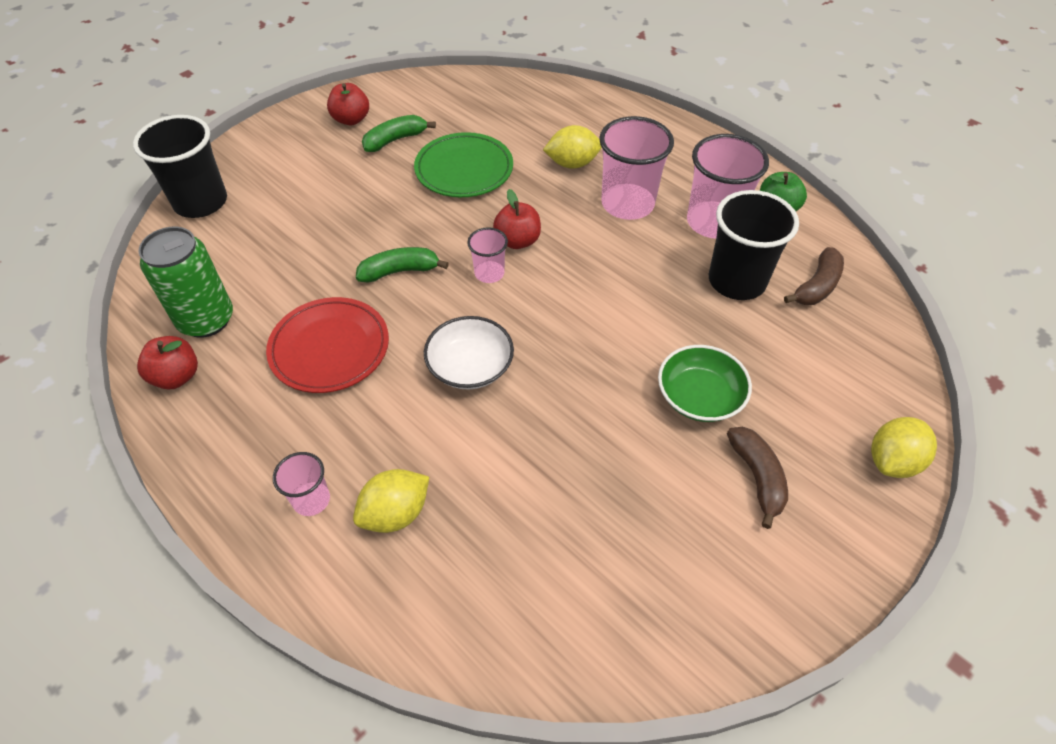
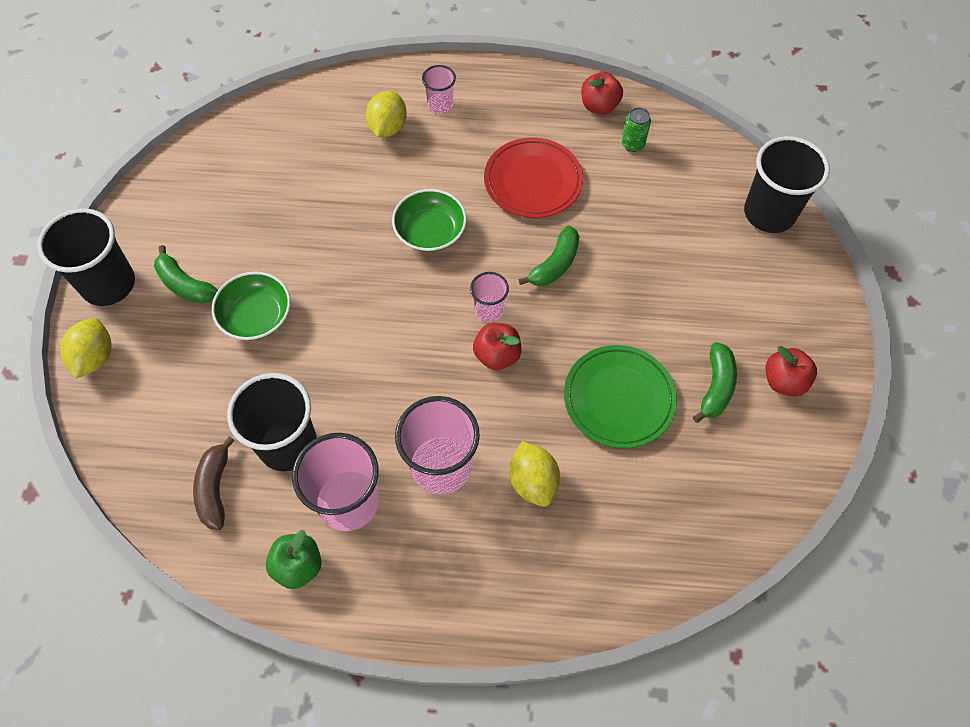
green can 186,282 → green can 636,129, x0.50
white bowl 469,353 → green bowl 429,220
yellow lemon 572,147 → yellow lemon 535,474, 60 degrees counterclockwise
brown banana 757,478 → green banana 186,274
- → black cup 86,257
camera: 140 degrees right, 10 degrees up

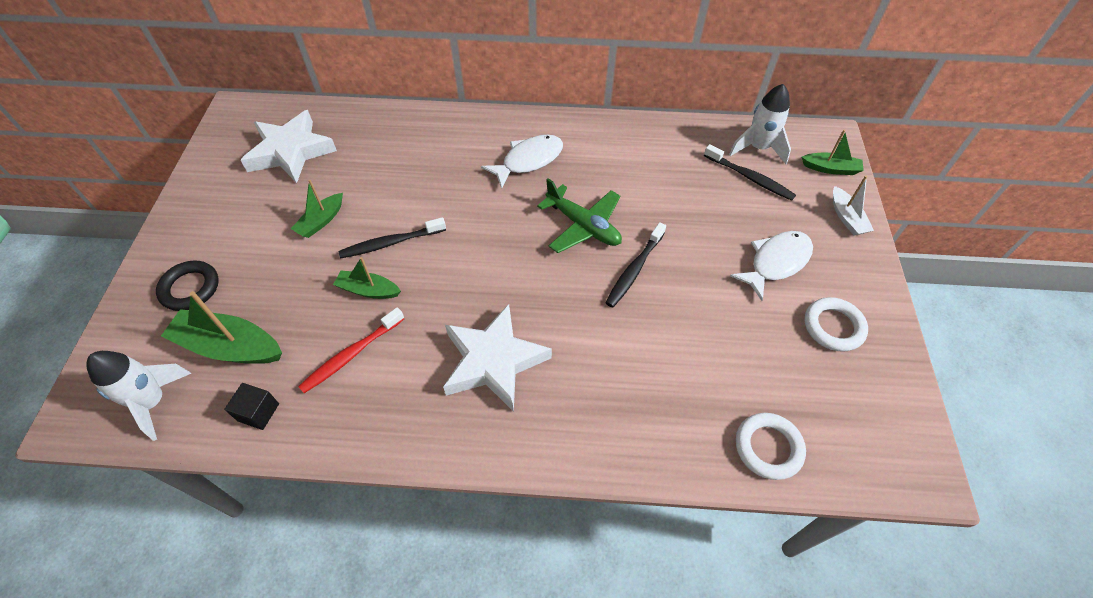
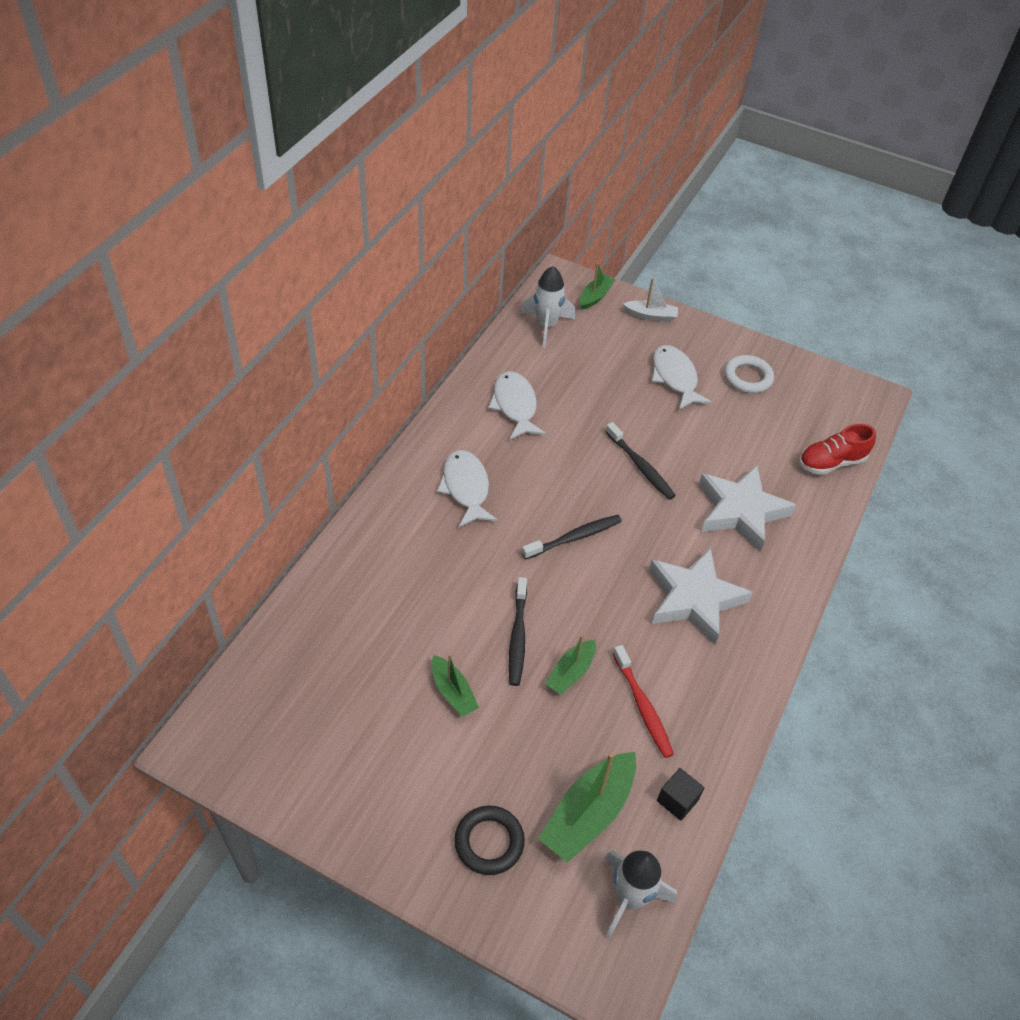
white star 289,146 → white star 747,508, moved
green plane 579,215 → -
black toothbrush 750,172 → black toothbrush 572,537, moved
white ring 771,446 → red shoe 837,449
- → white fish 517,405
camera: 70 degrees left, 5 degrees down

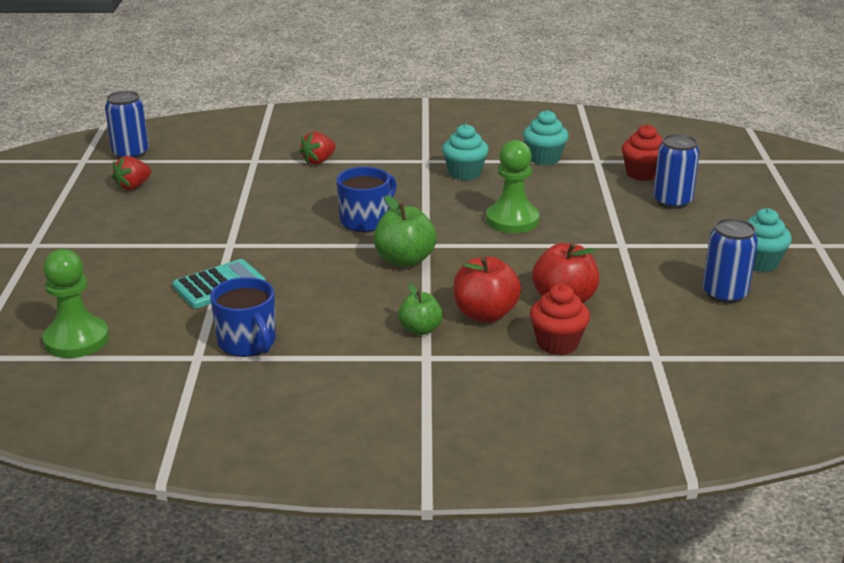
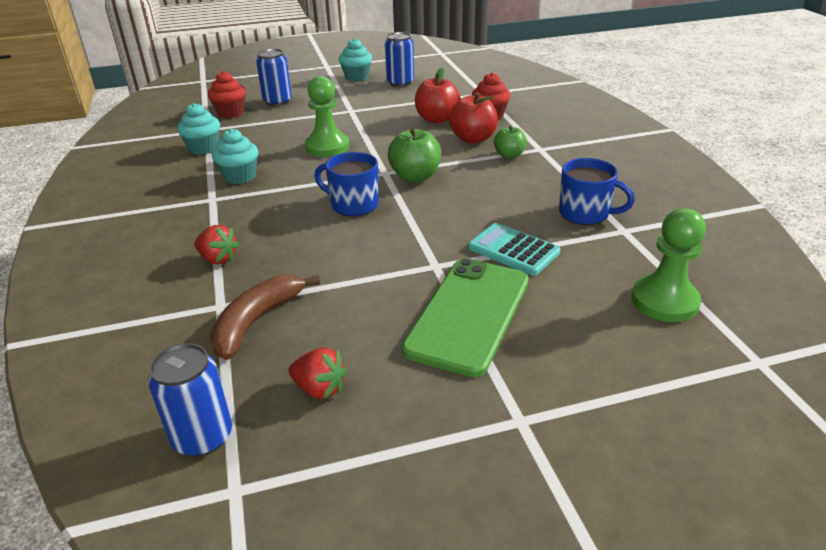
blue mug 243,317 → blue mug 597,191, 75 degrees clockwise
- → brown banana 265,317
- → green phone 465,317
camera: 105 degrees left, 5 degrees up

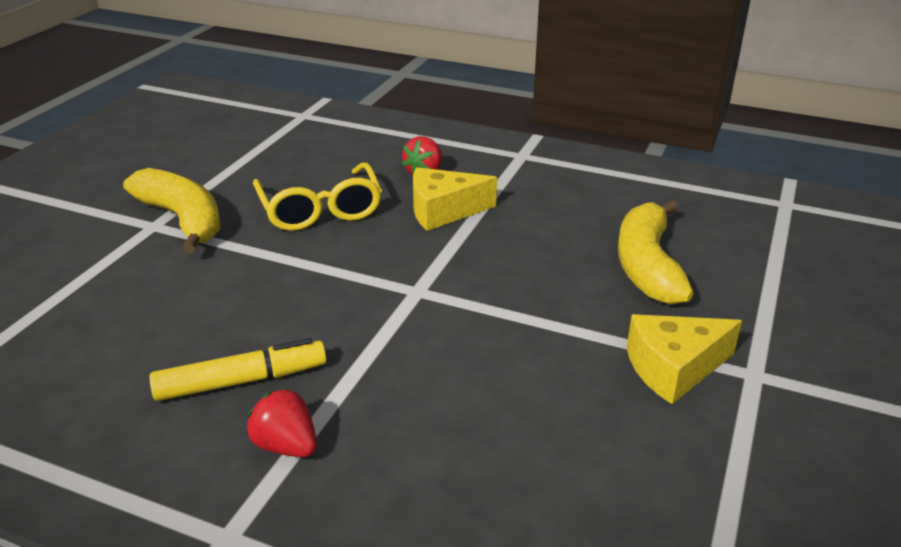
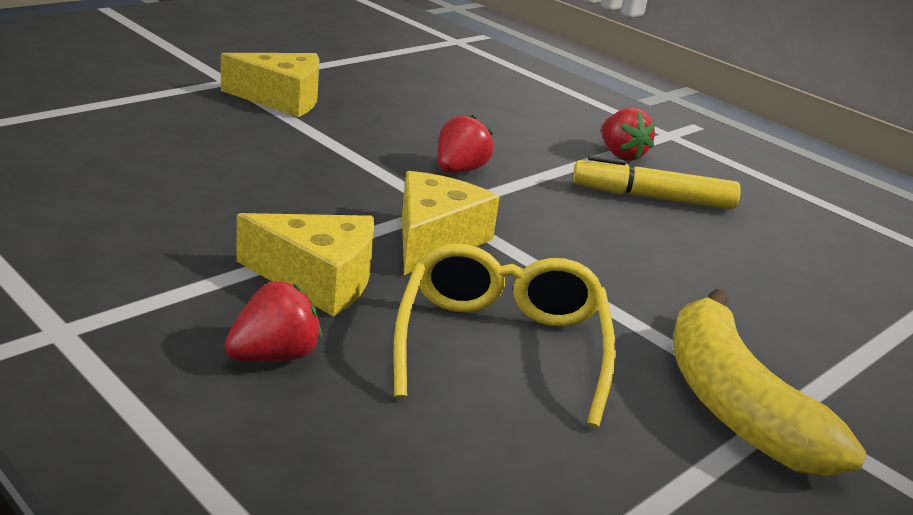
yellow banana 656,252 → -
- → yellow cheese 451,223
- → red strawberry 465,144
camera: 160 degrees left, 5 degrees down

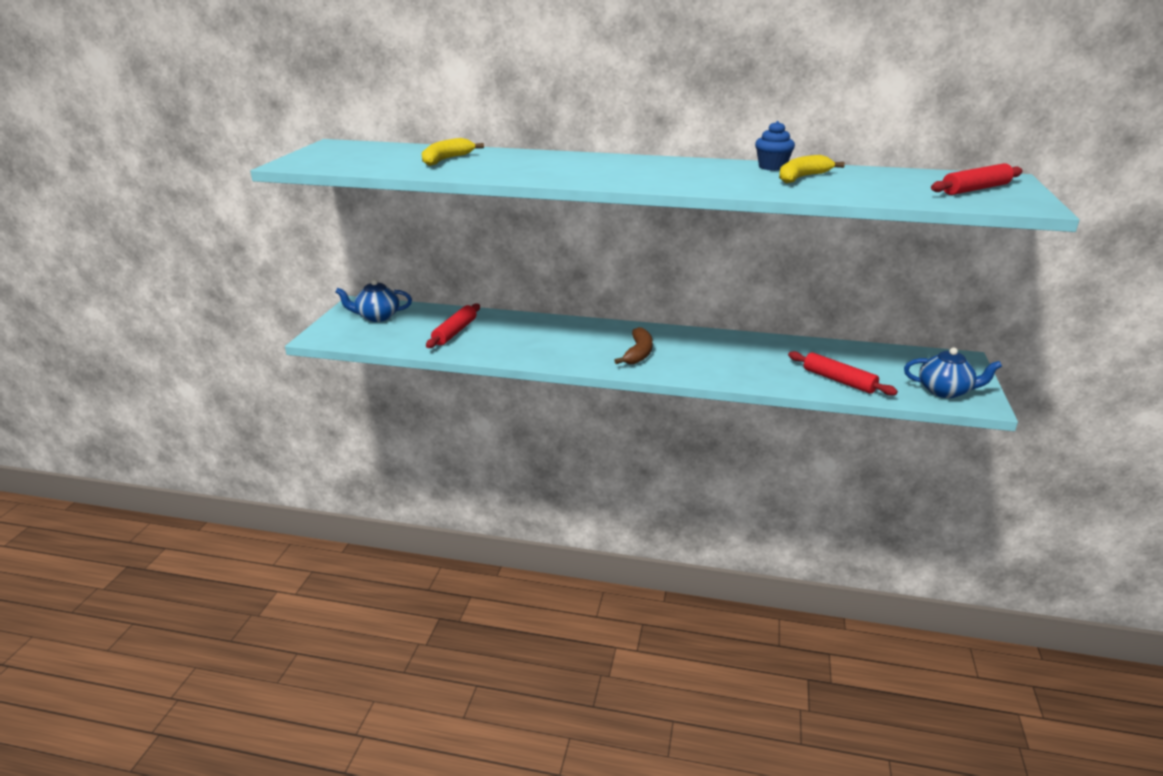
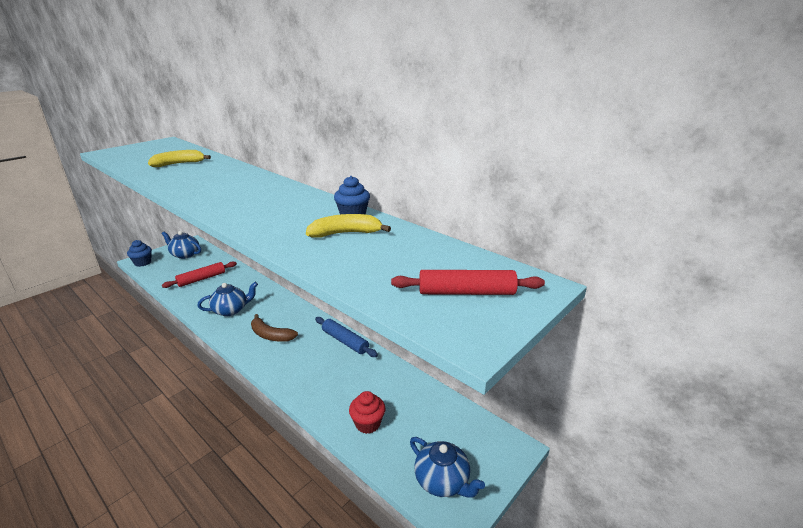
brown banana 633,345 → brown banana 274,328, 75 degrees clockwise
red rolling pin 843,373 → red cupcake 367,412
- → blue cupcake 139,253
- → blue teapot 227,299
- → blue rolling pin 346,337
camera: 30 degrees right, 0 degrees up

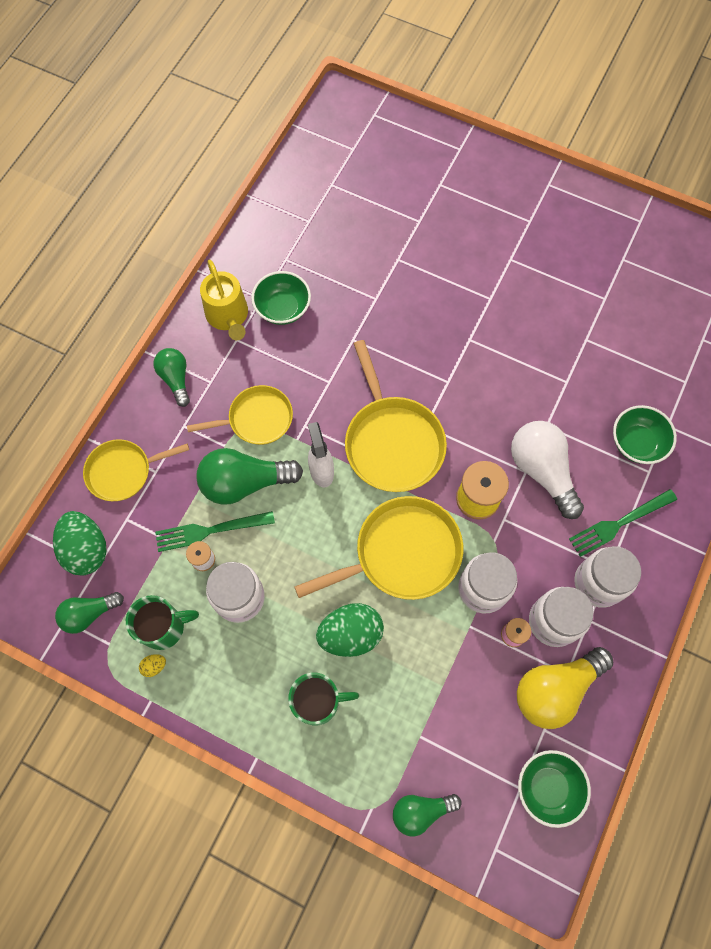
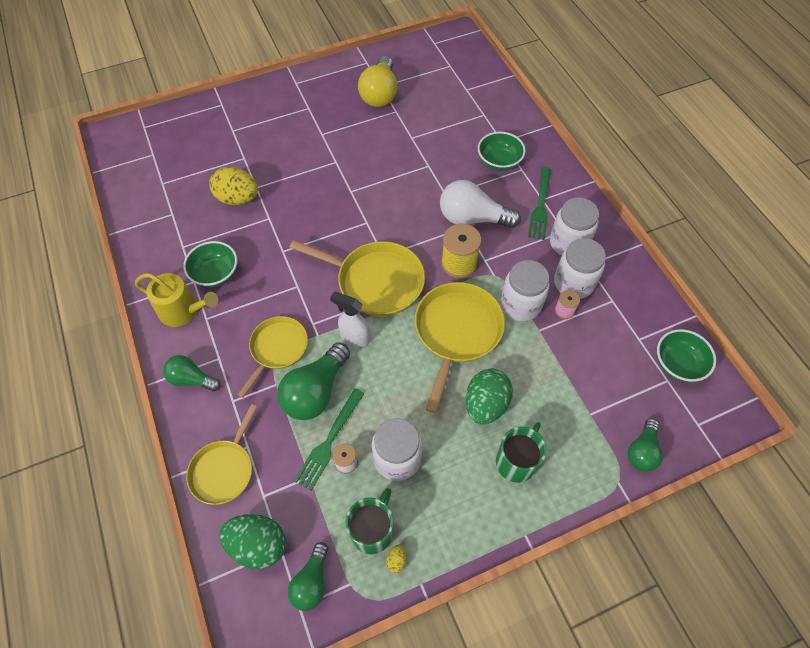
yellow light bulb 565,688 → yellow light bulb 377,81, moved
- → yellow egg 233,186
camera: 50 degrees left, 10 degrees down

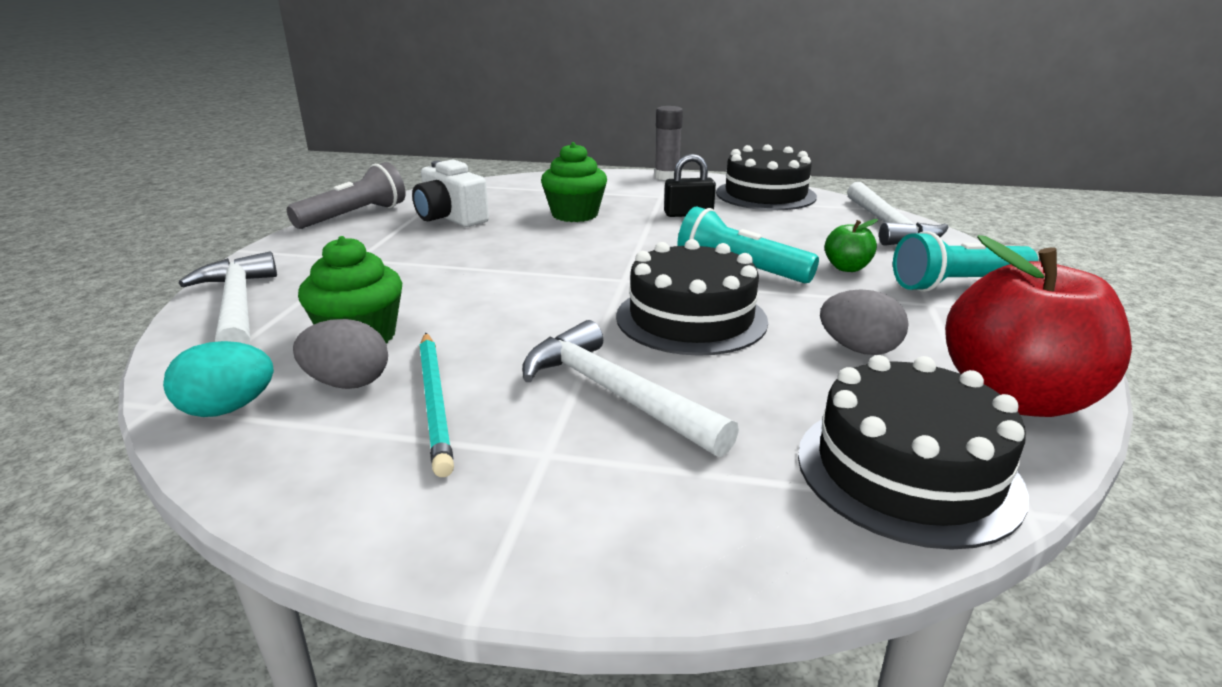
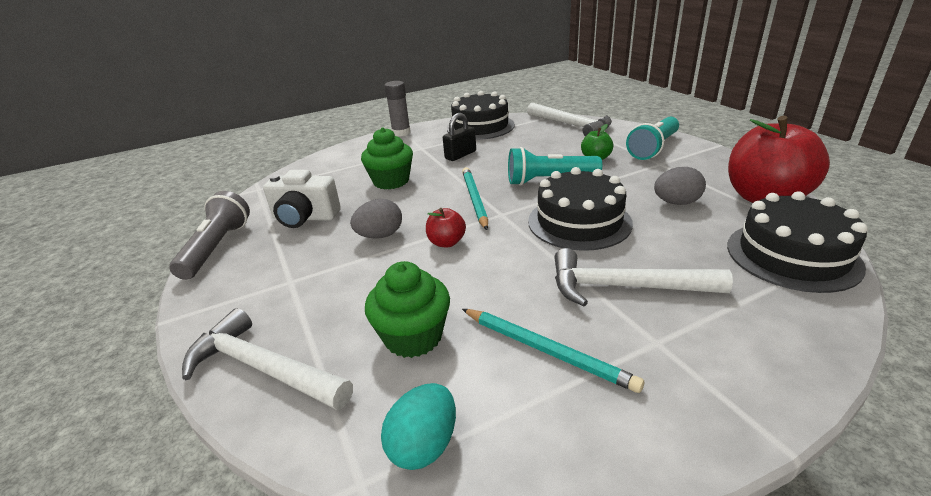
grey egg 340,354 → grey egg 376,218, moved
- → red apple 446,227
- → turquoise pencil 475,198
camera: 35 degrees left, 5 degrees up

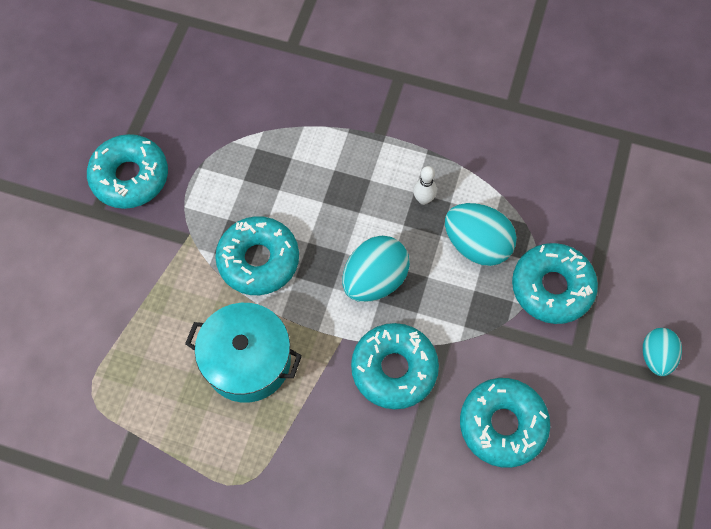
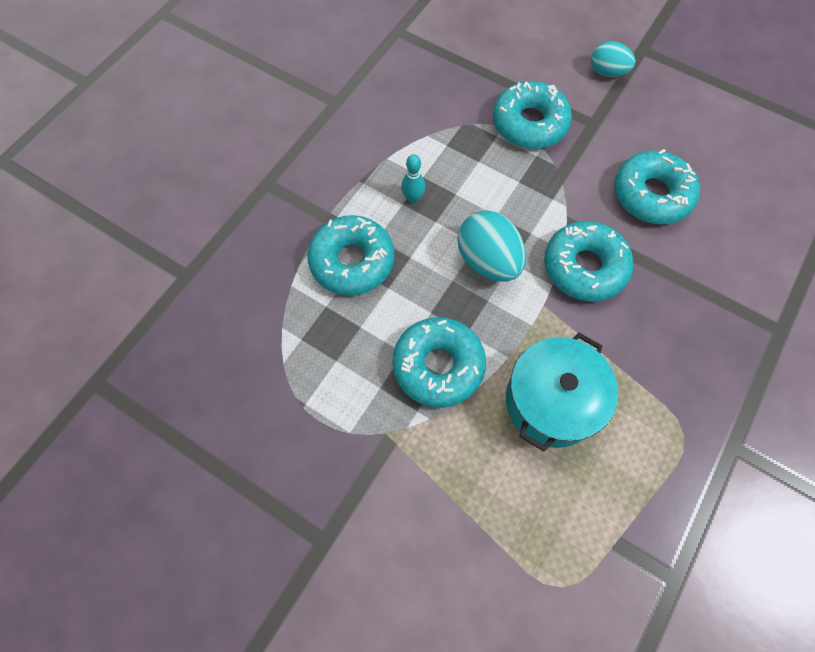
turquoise donut 127,171 → turquoise donut 351,255, moved
white bowling pin 425,185 → turquoise bowling pin 413,178
turquoise egg 481,234 → -
camera: 75 degrees left, 0 degrees up

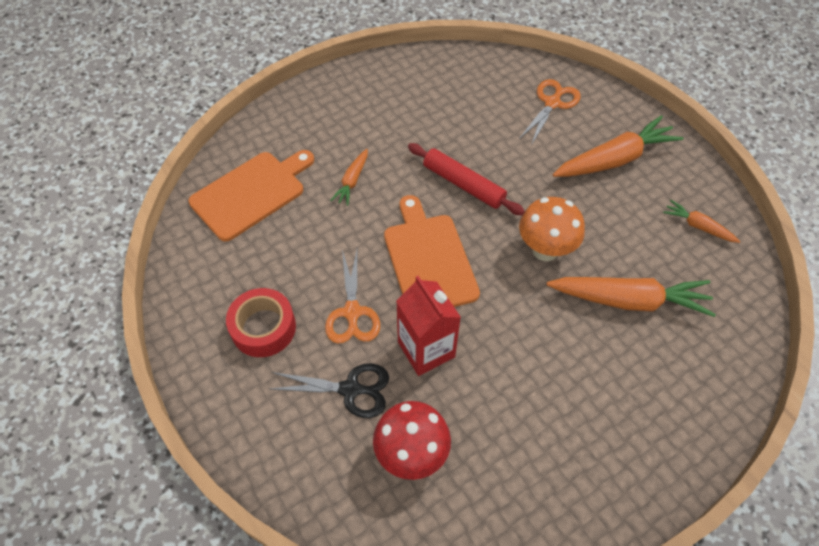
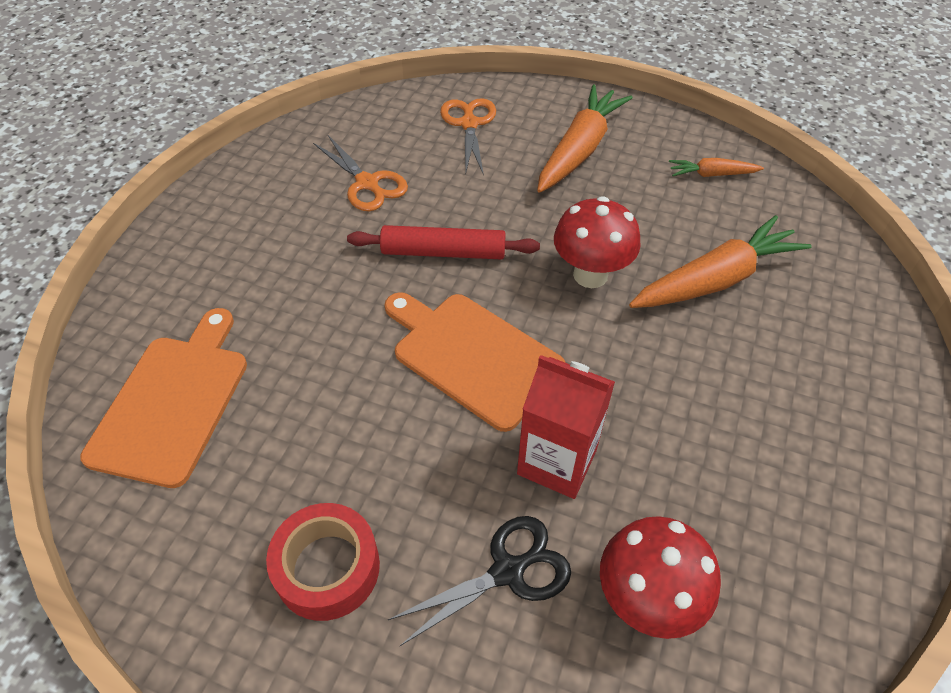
orange scissors 352,297 → orange scissors 360,173, moved
orange carrot 349,177 → -
orange mushroom 552,229 → red mushroom 597,242
camera: 35 degrees left, 5 degrees down

